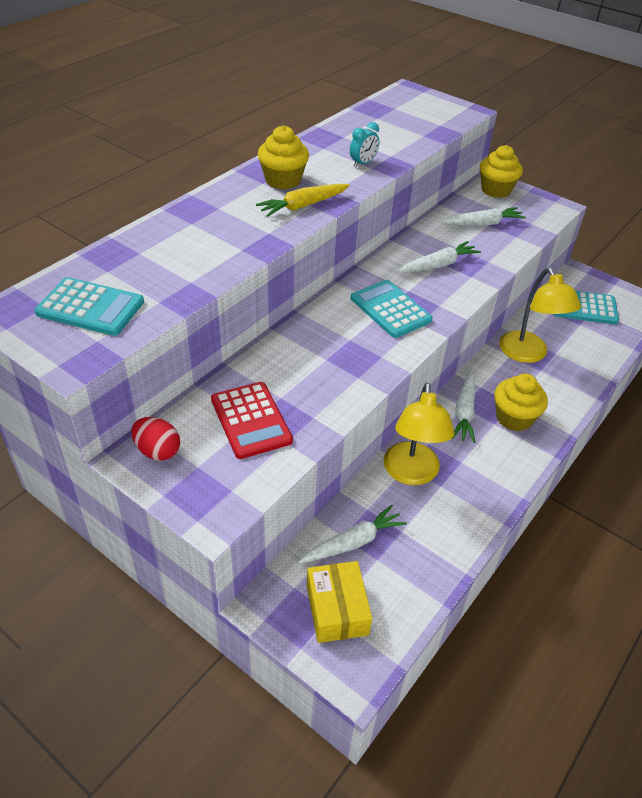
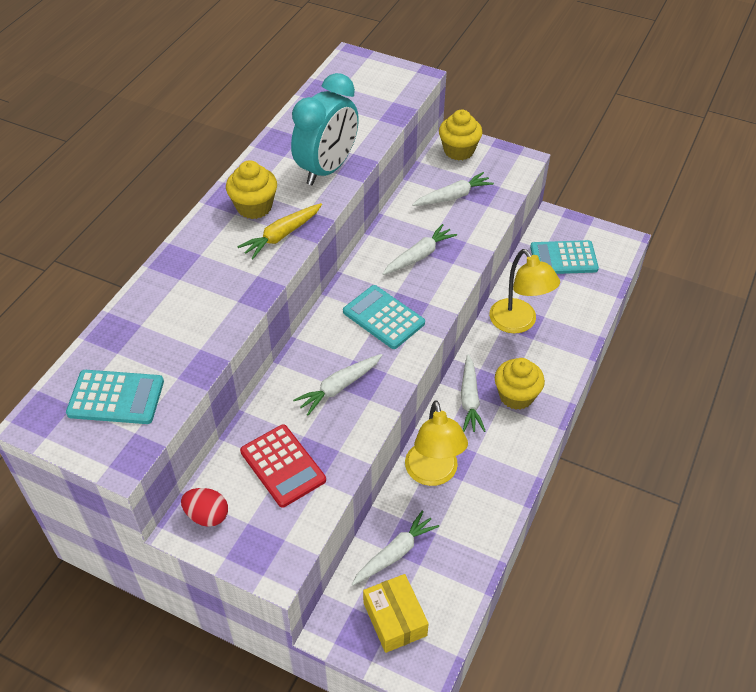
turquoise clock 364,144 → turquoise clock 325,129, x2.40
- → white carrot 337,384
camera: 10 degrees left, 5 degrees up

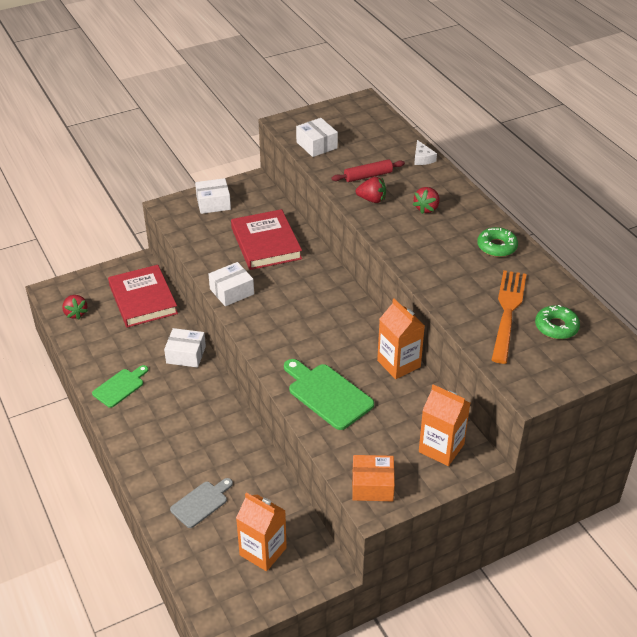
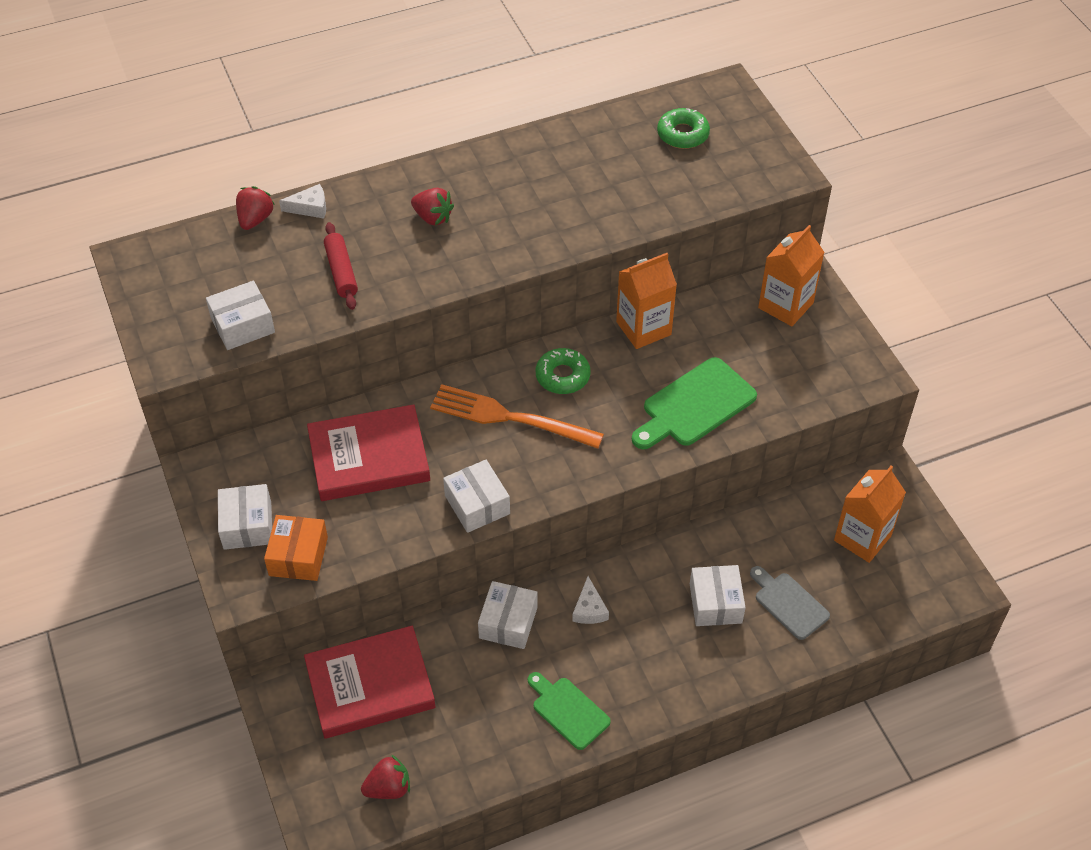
orange box 373,478 → orange box 296,548, moved
red strawberry 371,190 → red strawberry 255,208, moved
green donut 497,242 → green donut 563,371, moved
orange fork 509,317 → orange fork 517,416, moved
- → white cheese 590,600
- → white box 718,595
camera: 85 degrees left, 10 degrees up

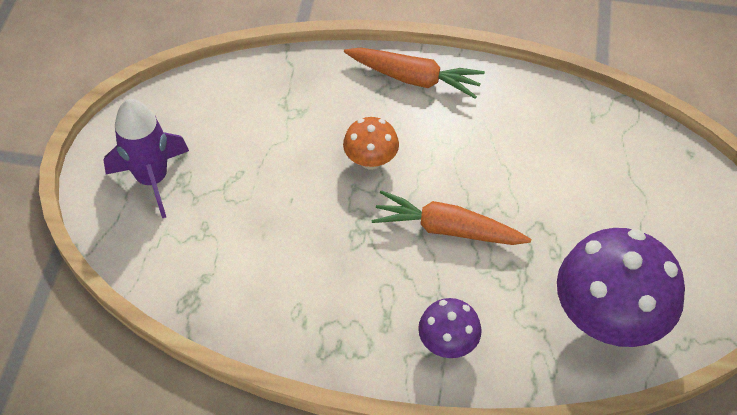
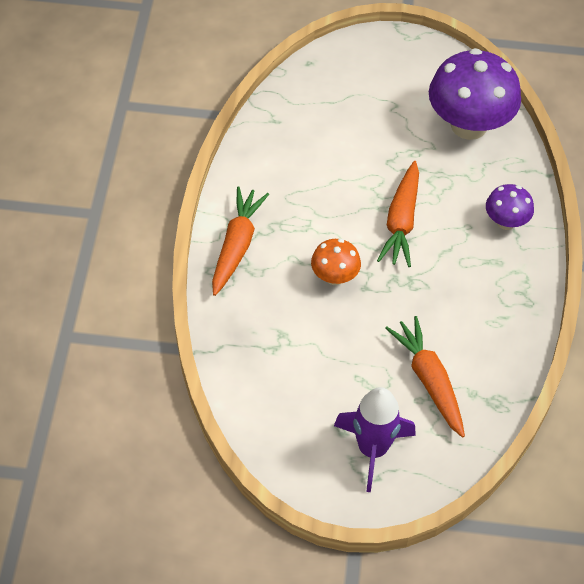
- → orange carrot 425,376
camera: 95 degrees left, 0 degrees up

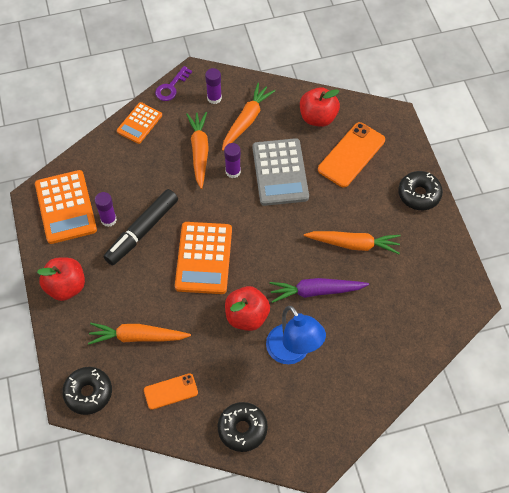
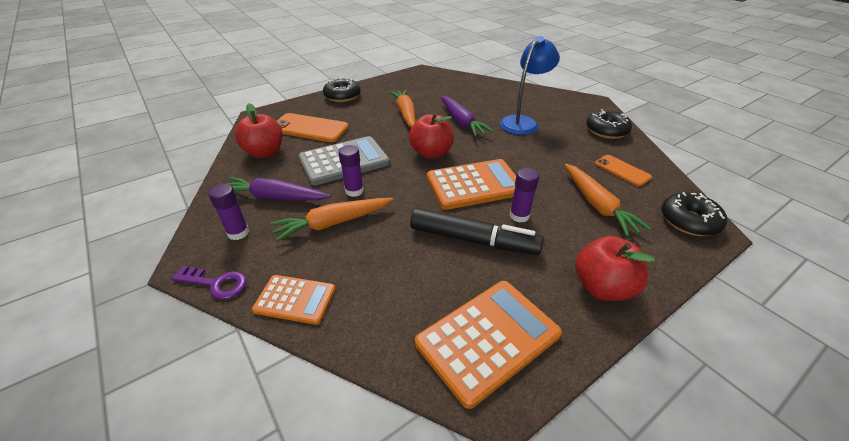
purple glue stick 106,209 → purple glue stick 524,195, moved
orange carrot 248,117 → purple carrot 279,189
red apple 247,308 → red apple 431,136, moved
camera: 110 degrees left, 20 degrees down

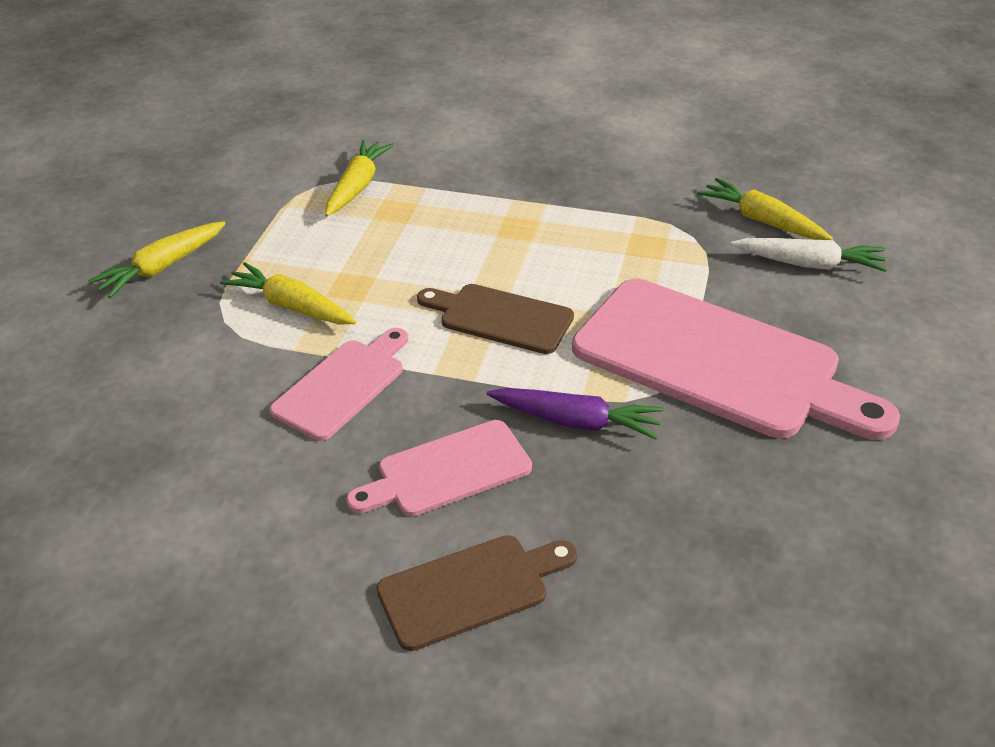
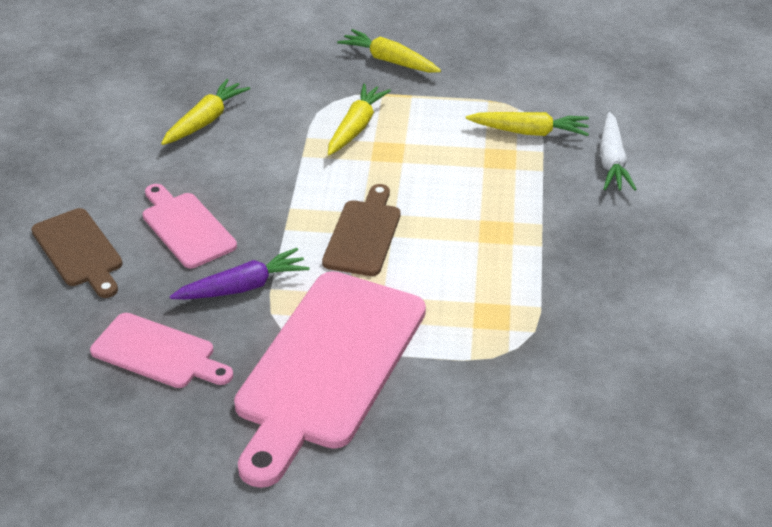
pink cutting board 339,384 → pink cutting board 161,350, moved
purple carrot 575,414 → purple carrot 240,273, 120 degrees counterclockwise
yellow carrot 765,209 → yellow carrot 205,112, moved
white carrot 808,255 → white carrot 618,151, moved
camera: 80 degrees right, 0 degrees up

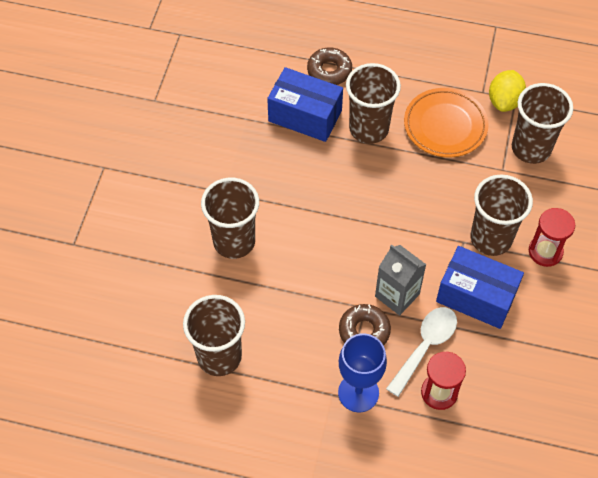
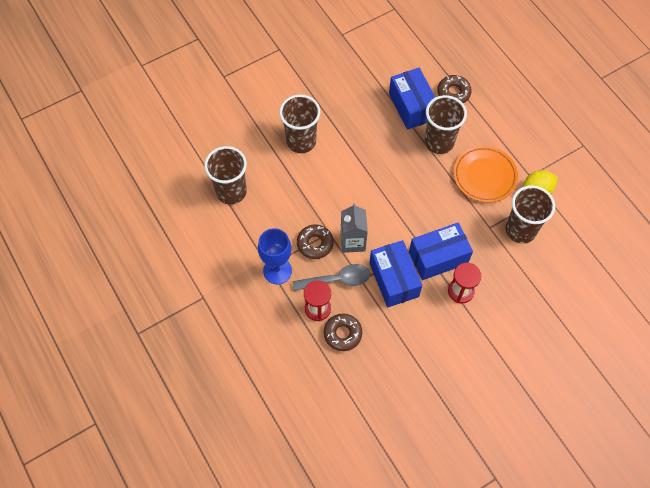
white spoon 421,352 → grey spoon 331,277
brown cup 501,215 → blue box 441,251
- → brown donut 343,332
camera: 45 degrees right, 5 degrees up

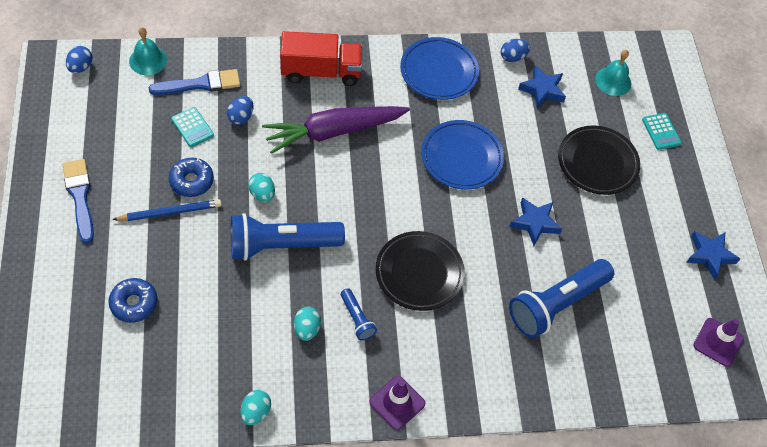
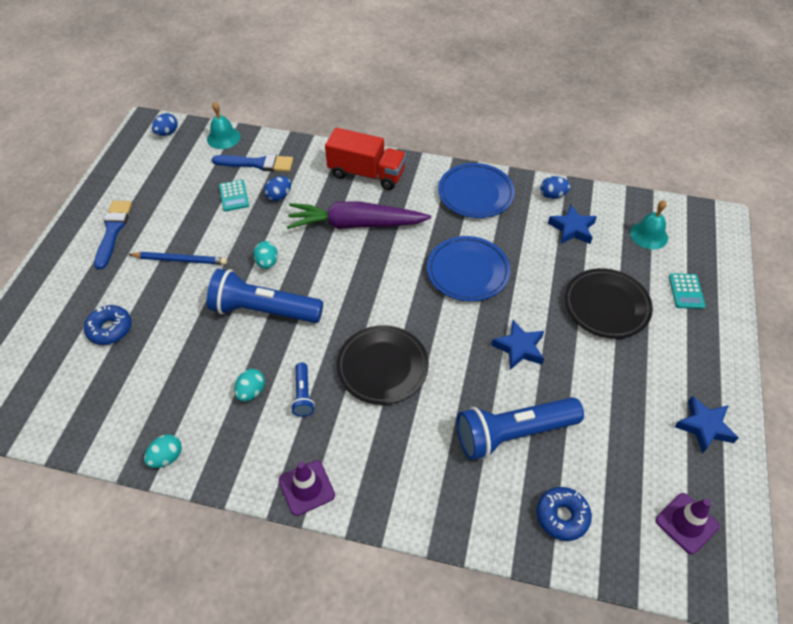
blue donut 191,177 → blue donut 564,514, moved
camera: 25 degrees right, 5 degrees down

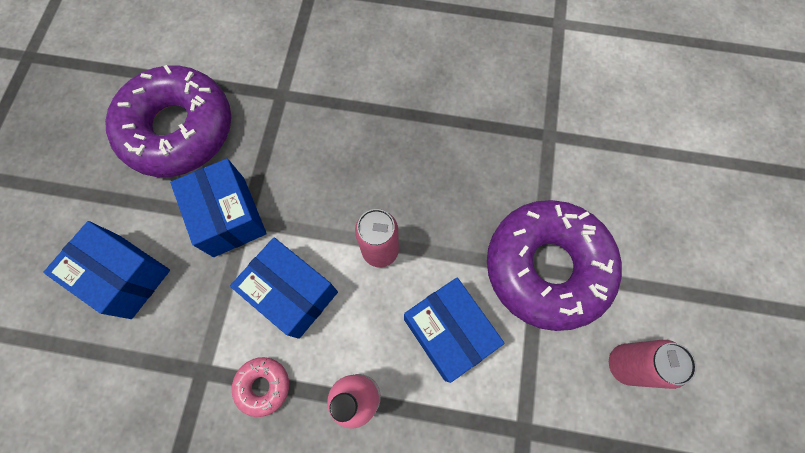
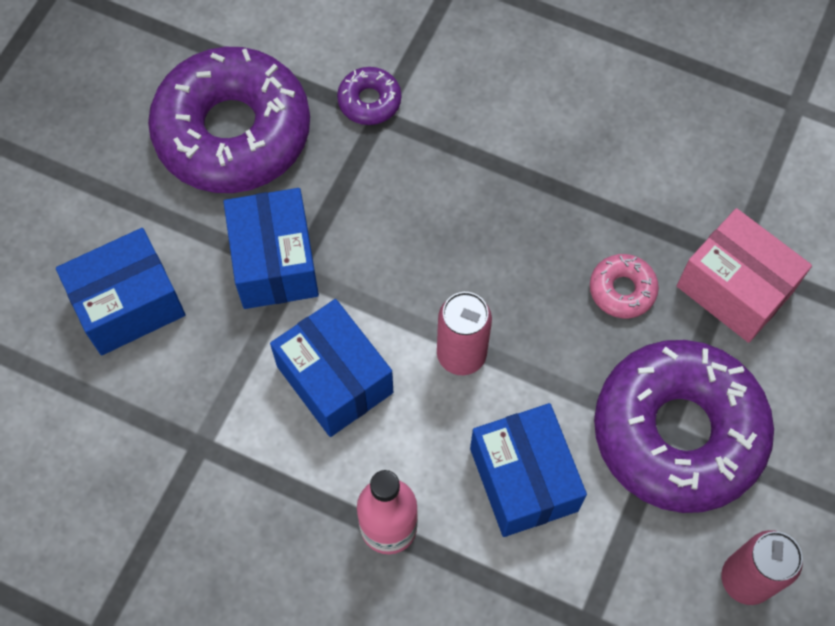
blue box 106,270 → blue box 120,291, 75 degrees counterclockwise
pink donut 260,387 → pink donut 624,286, moved
- → purple donut 369,96
- → pink box 744,275
camera: 15 degrees right, 5 degrees down

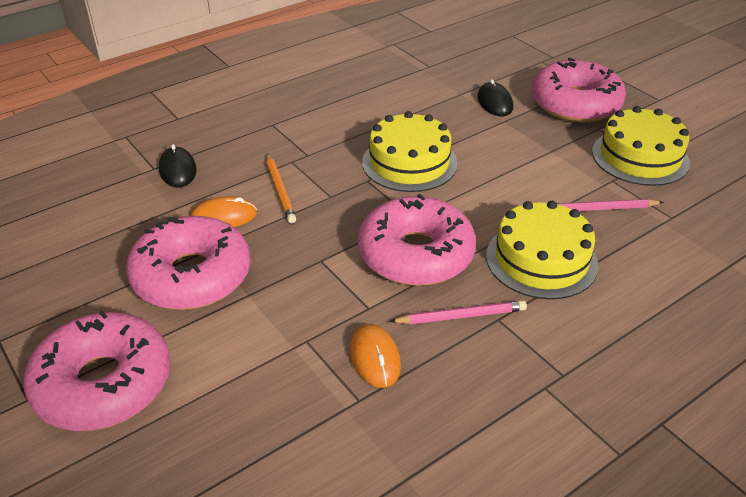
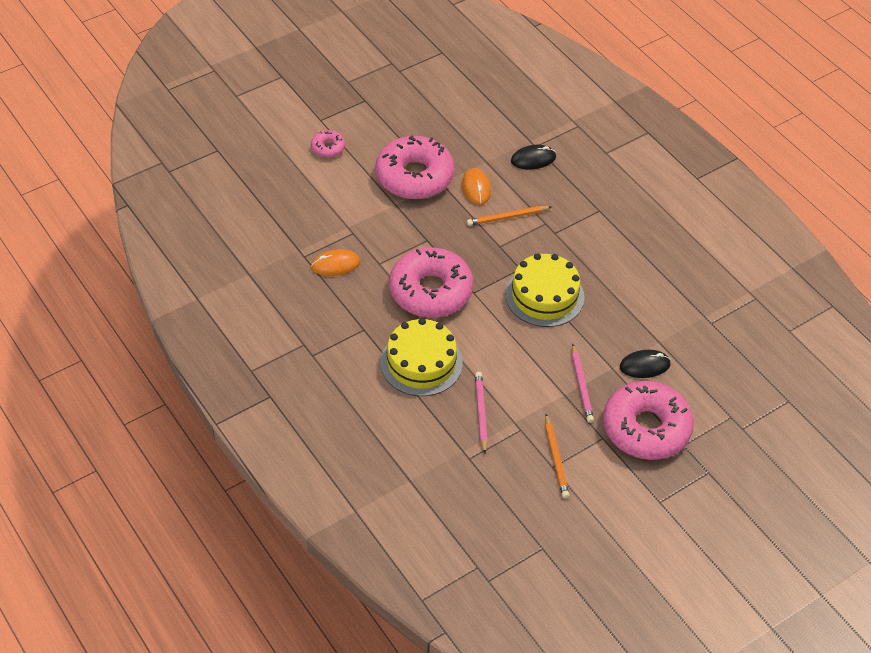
pink donut 96,370 → pink donut 328,143, x0.44
pink pencil 458,312 → pink pencil 583,383, moved
yellow cake 641,146 → orange pencil 557,456
camera: 90 degrees right, 10 degrees up

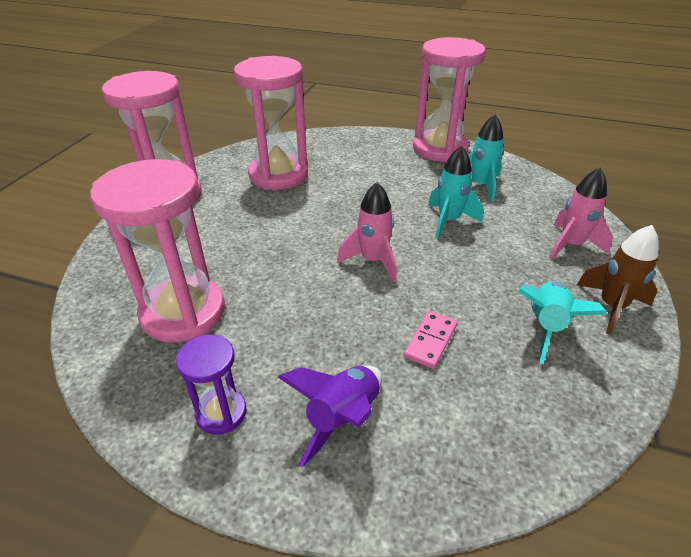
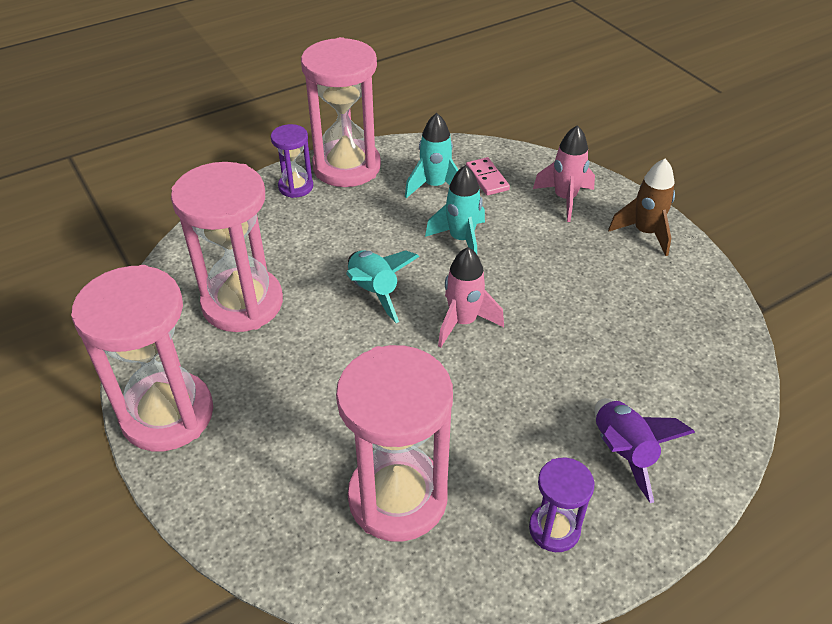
pink domino 430,340 → pink domino 488,176, moved
turquoise rocket 562,322 → turquoise rocket 382,286, moved
- → purple hourglass 292,161
camera: 50 degrees left, 5 degrees up

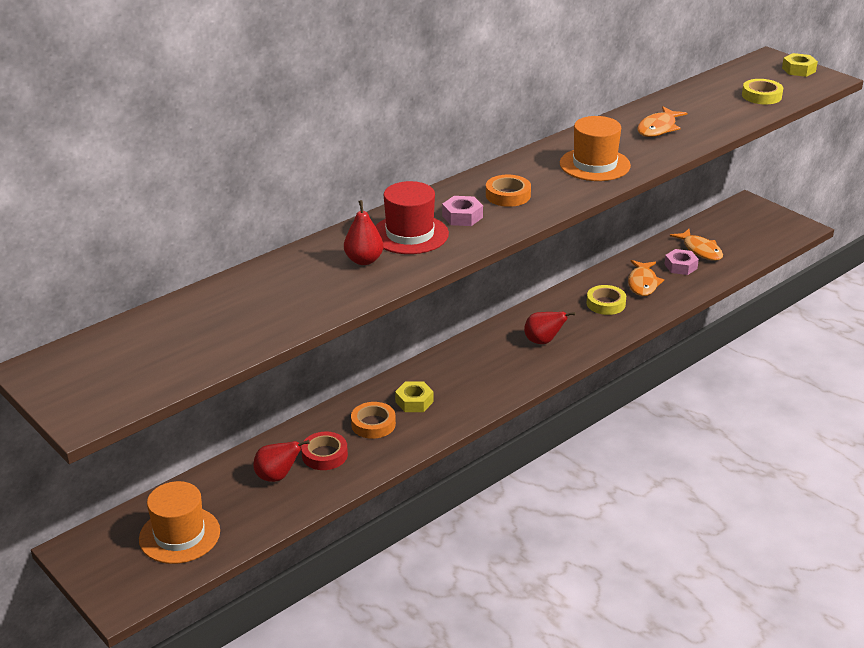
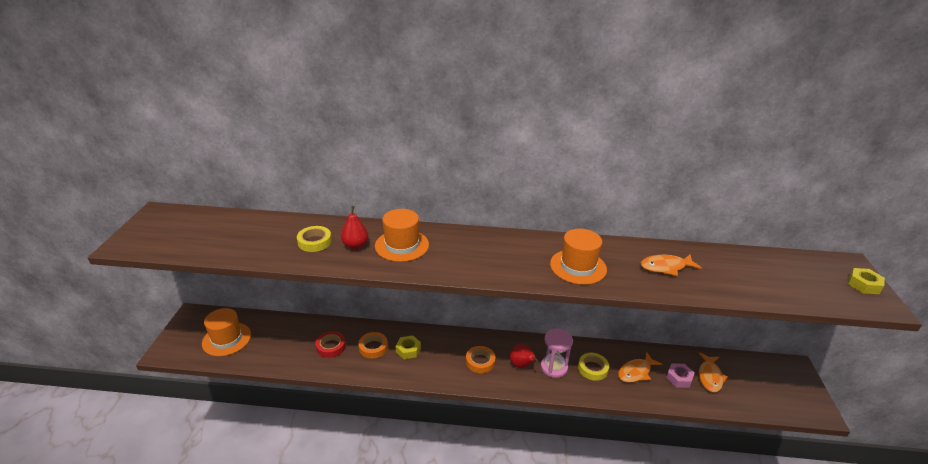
red pear 281,461 → -
red hat 412,217 → orange hat 402,235
pink nut 462,211 → -
orange tape 508,191 → orange tape 480,359, moved
yellow tape 762,91 → yellow tape 314,239, moved
- → pink hourglass 557,353
camera: 45 degrees right, 0 degrees up

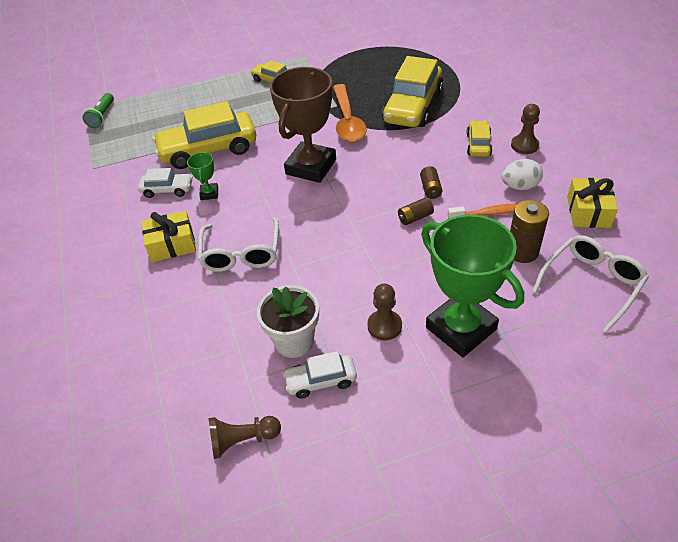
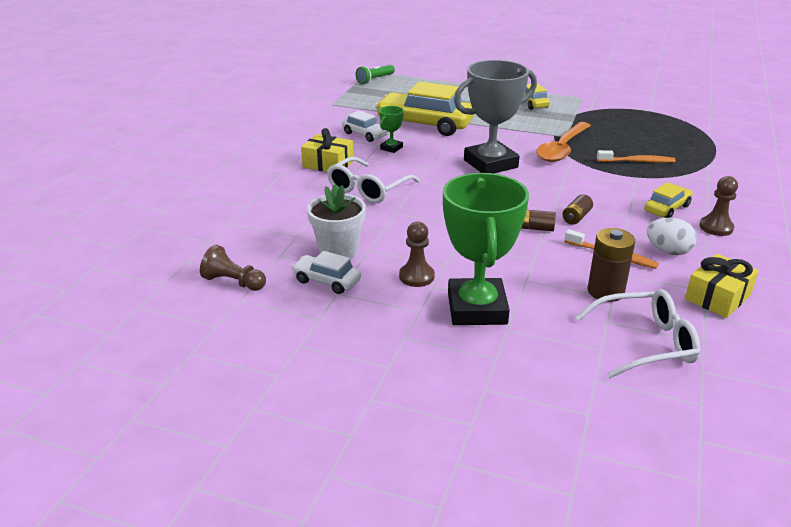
brown trophy 303,125 → grey trophy 495,117
yellow car 412,91 → orange toothbrush 636,156
camera: 35 degrees right, 15 degrees down

